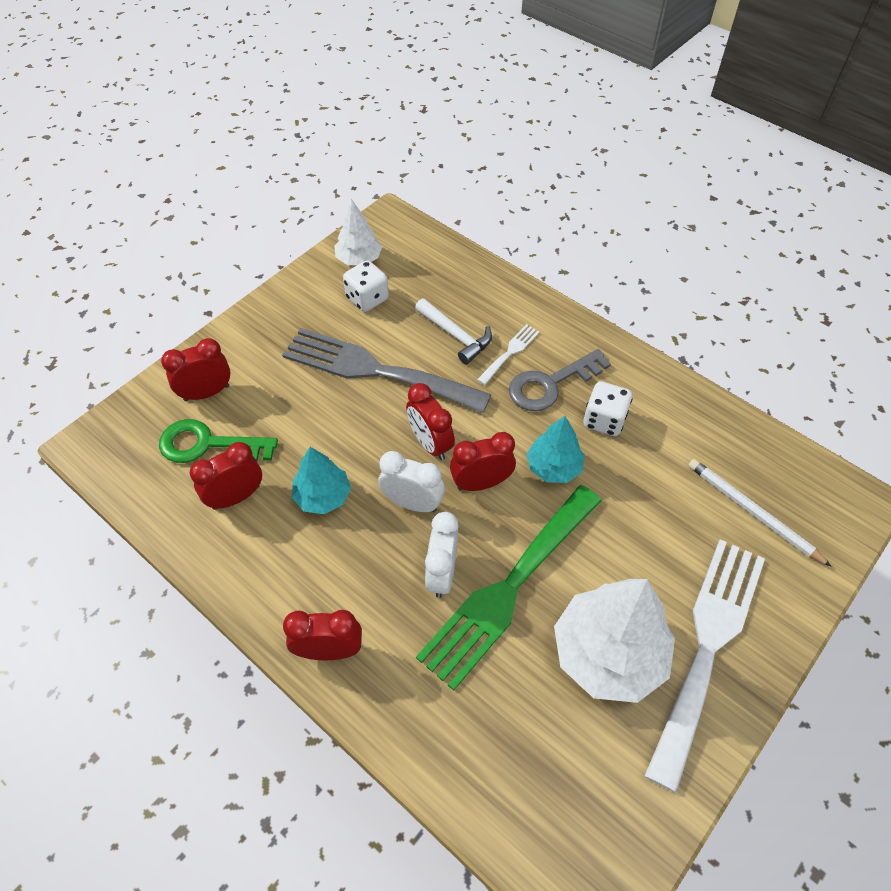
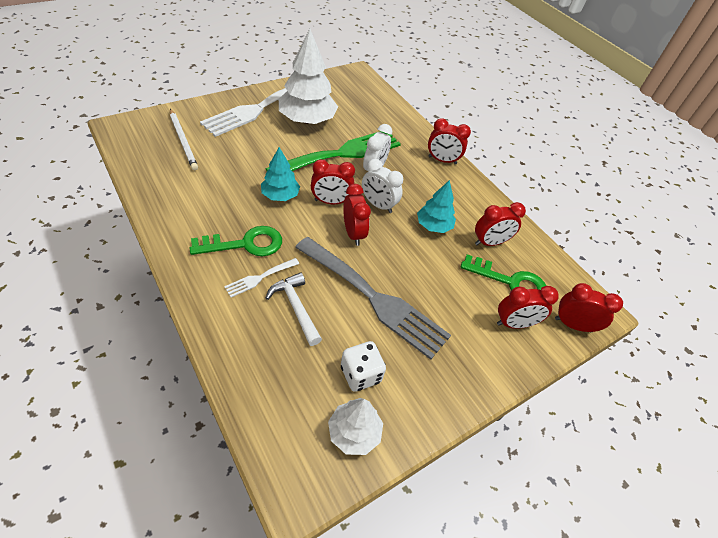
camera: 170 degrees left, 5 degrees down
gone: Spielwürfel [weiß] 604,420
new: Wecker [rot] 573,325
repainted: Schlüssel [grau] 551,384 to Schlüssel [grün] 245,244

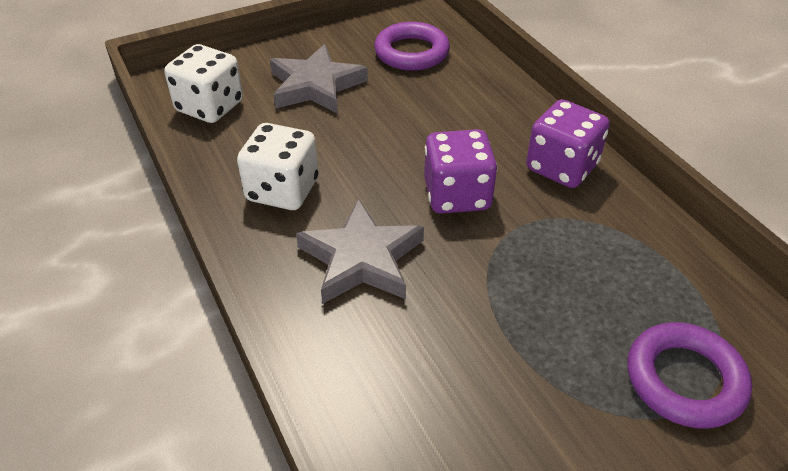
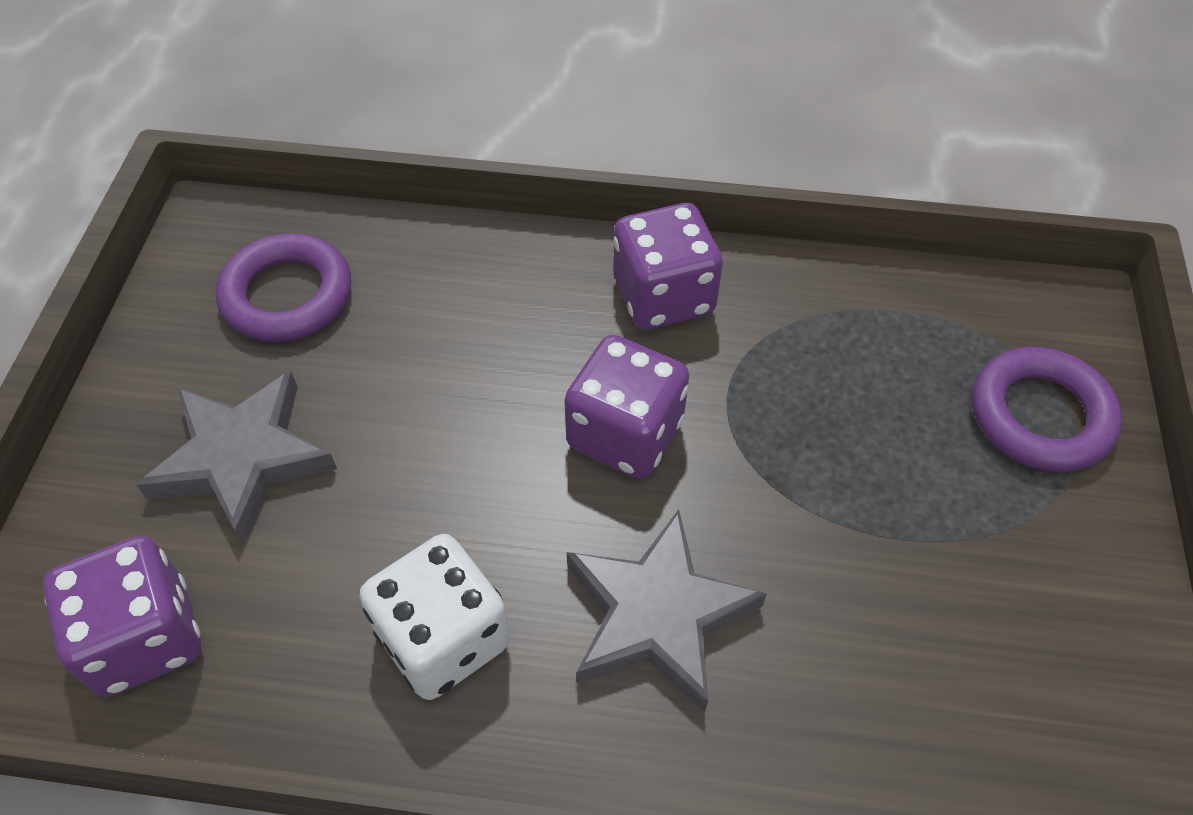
camera: 55 degrees left, 10 degrees up
repainted: Spielwürfel [weiß] 210,107 to Spielwürfel [lila] 145,637

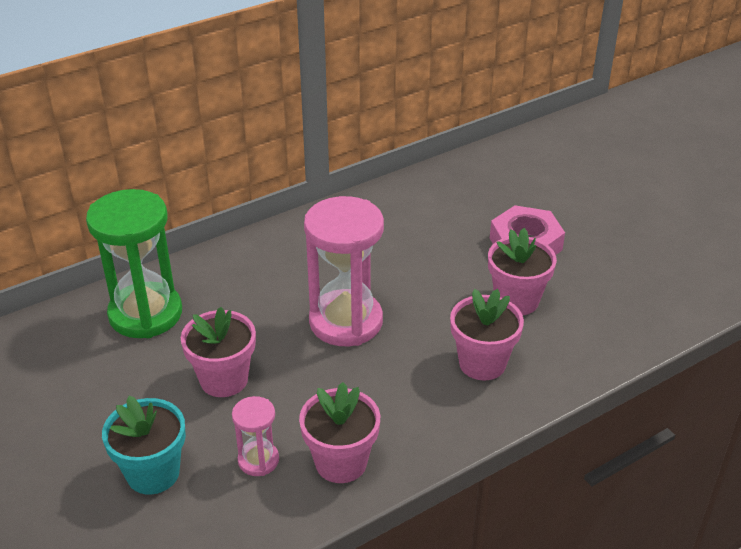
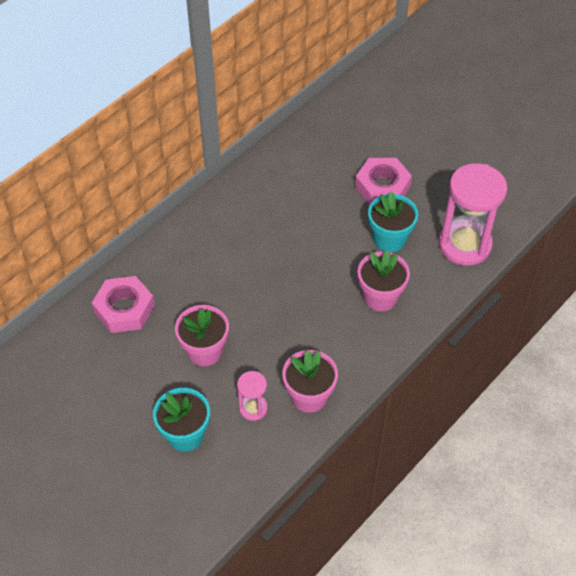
camera: 15 degrees left, 15 degrees up
shifted: Sanduhr [rosa] 346,321 to 464,245
swapped: Sanduhr [grün] 145,314 to Sechskantmutter [rosa] 124,309
repainted: Blumentopf [rosa] 516,301 to Blumentopf [türkis] 389,239

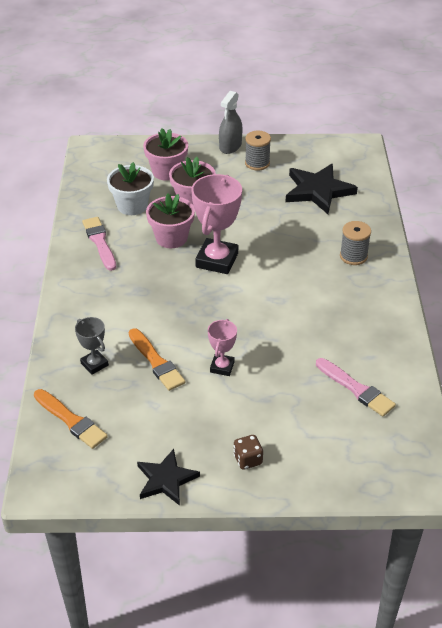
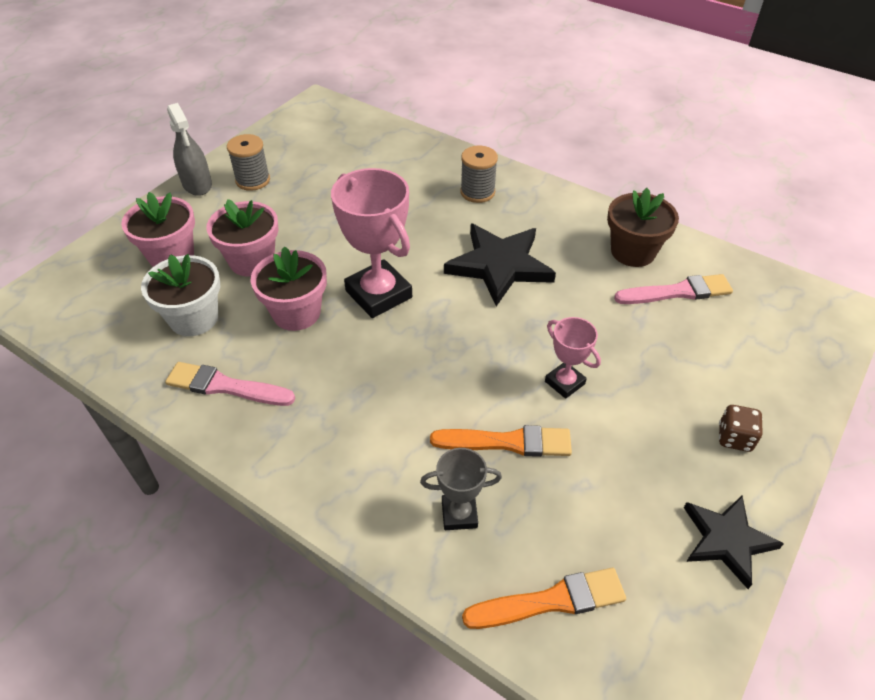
camera: 55 degrees left, 5 degrees up
new: Blumentopf [braun] 633,252
shifted: Stern [schwarz] 318,191 to 499,265

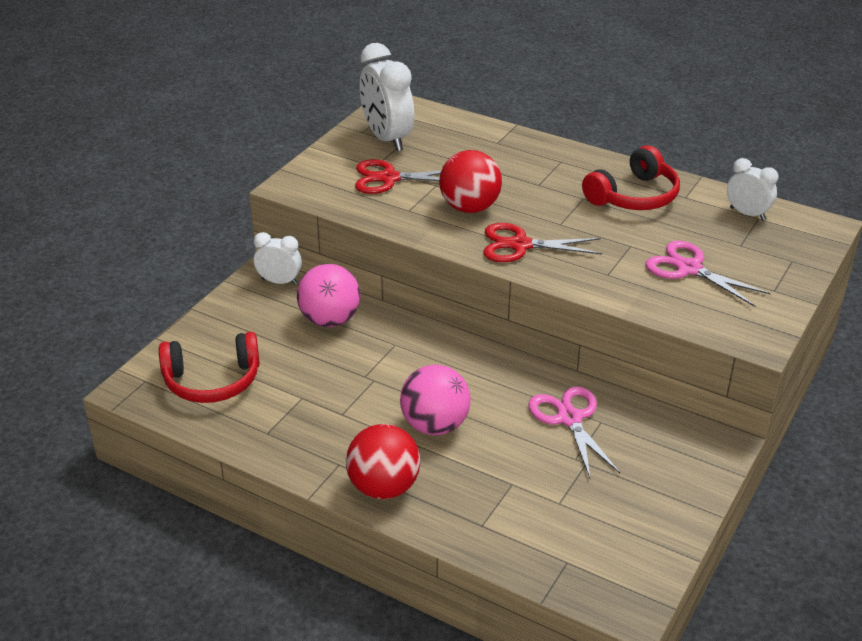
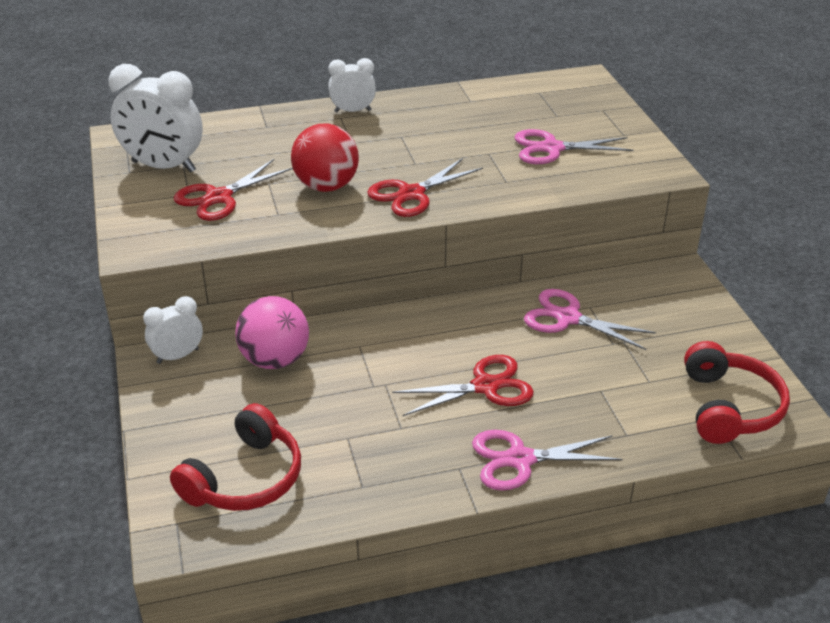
camera: 45 degrees left, 0 degrees up
shifted: Kopfhörer [rot] 634,196 to 729,407; Wecker [weiß] 747,214 to 352,111
swapped: Ball [rosa] 435,425 to Schere [rot] 485,386; Ball [rot] 384,487 to Schere [rosa] 520,459

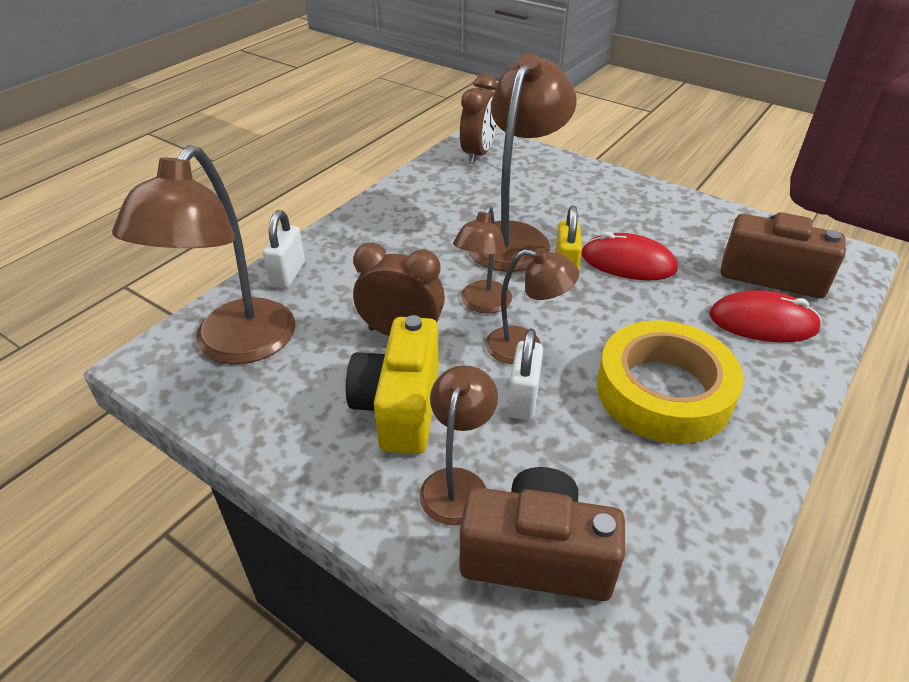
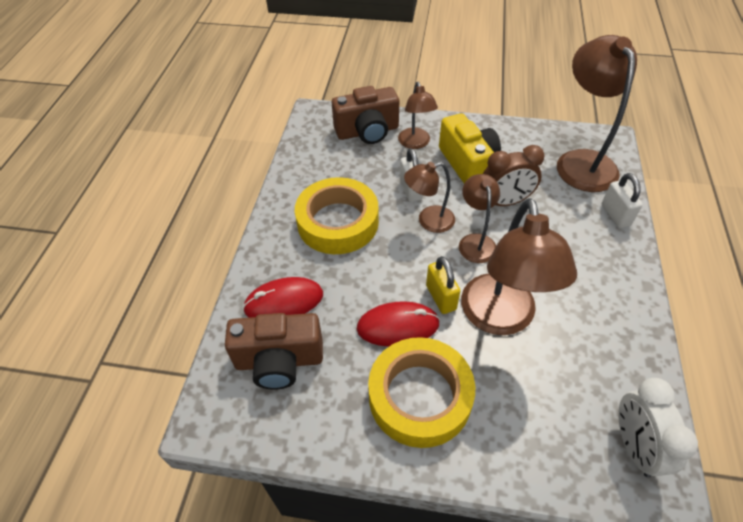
camera: 155 degrees right, 10 degrees up
new: Klebeband [gelb] 420,396
repainted: Wecker [braun] 478,154 to Wecker [weiß] 634,446

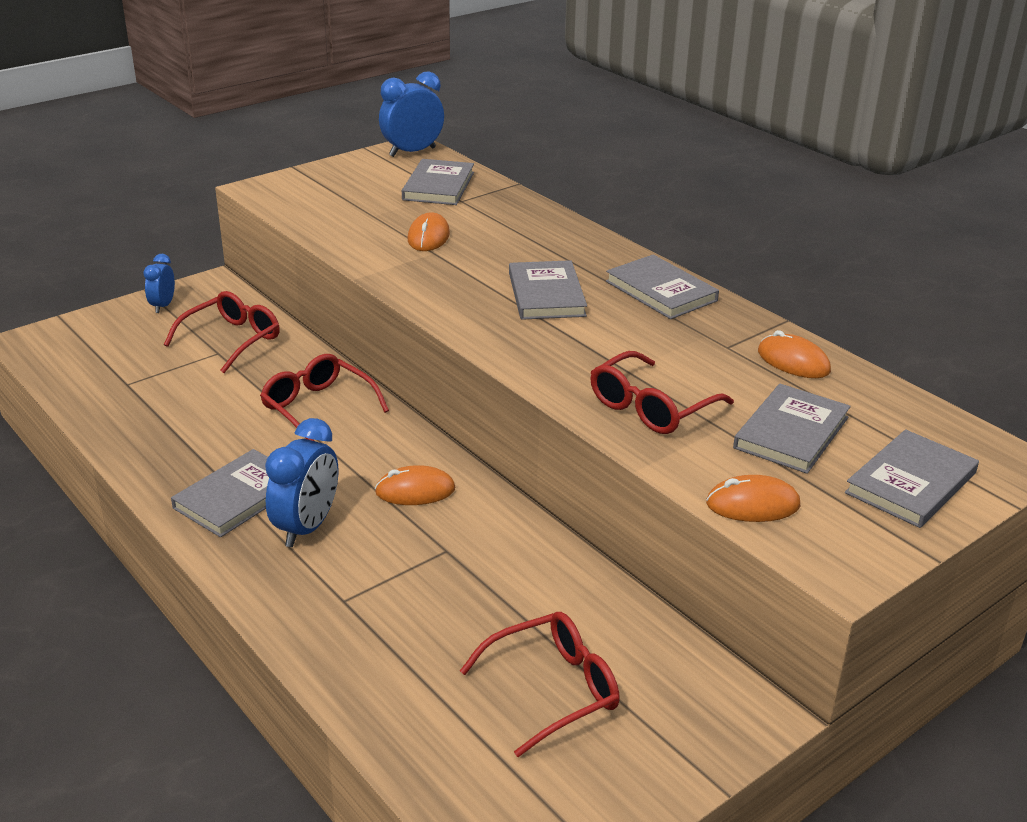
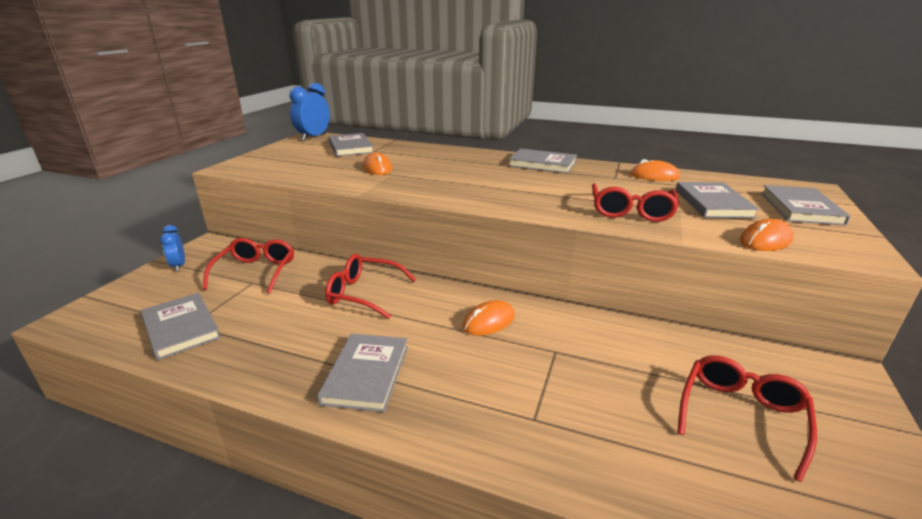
camera: 30 degrees left, 5 degrees down
gone: Wecker [blau] 307,527
shifted: Buch [grau] 546,294 to 181,328

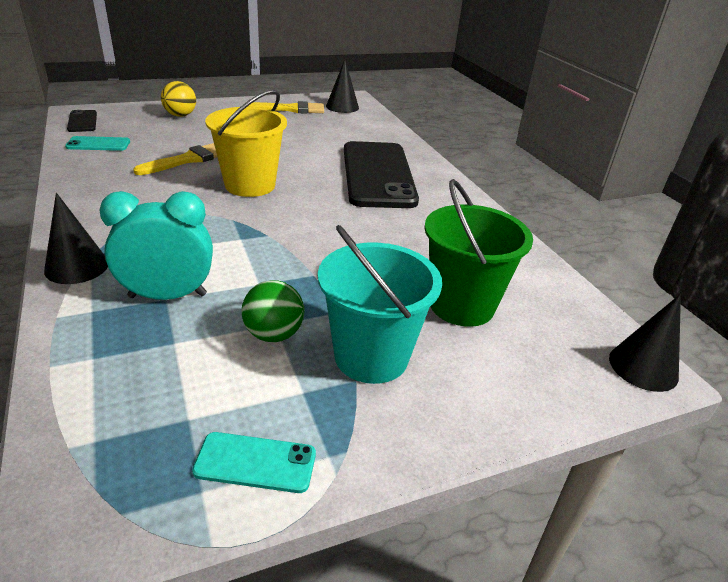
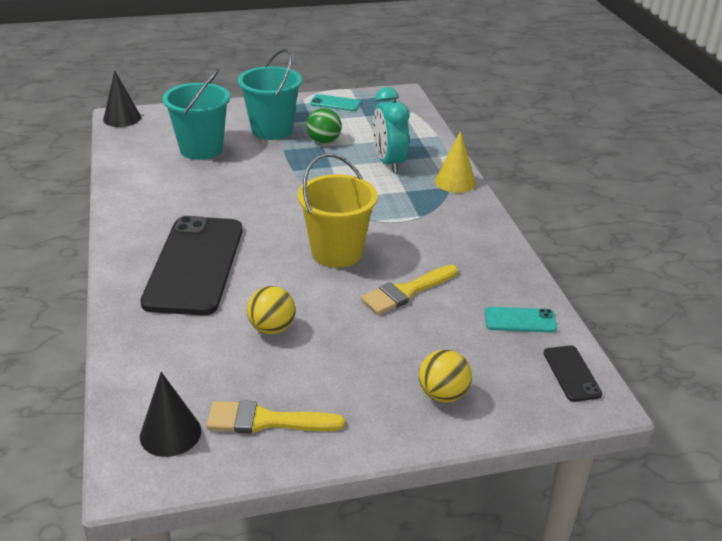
camera: 170 degrees left, 0 degrees up
new: Ball [gelb] 272,328
repainted: Eimer [grün] 461,305 to Eimer [türkis] 201,149; Kegel [schwarz] 77,266 to Kegel [gelb] 455,182
rotated: Wecker [türkis] 168,296 = 389,162 75 degrees clockwise

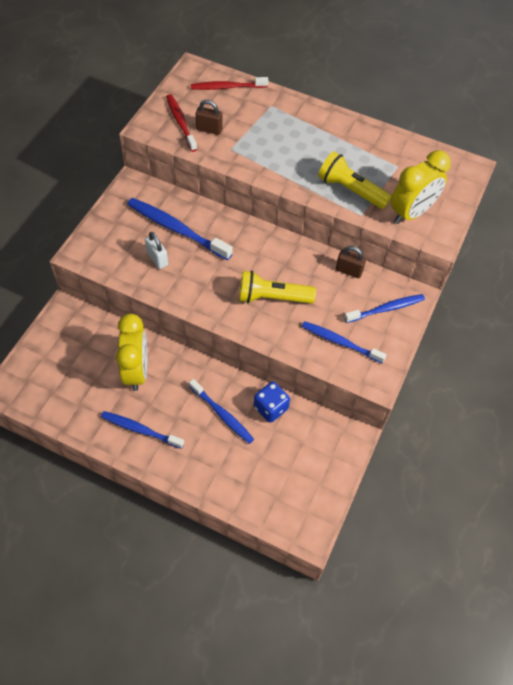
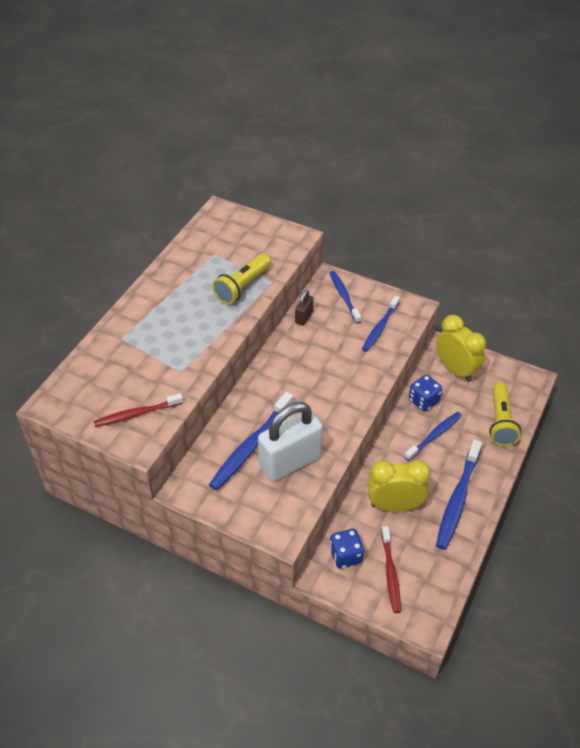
camera: 85 degrees left, 10 degrees down
gone: Vorhängeschloss [braun] 209,129
new: Spielwürfel [blau] 345,555
shifted: Zahnbürste [rot] 227,87 to 390,572; Wecker [gelb] 411,213 to 455,370; Taschenlampe [gelb] 272,297 to 500,422
scaled: Vorhängeschloss [weiß] 157,259 = 290,462 x2.22; Zahnbürste [blau] 140,430 = 458,499 x1.51

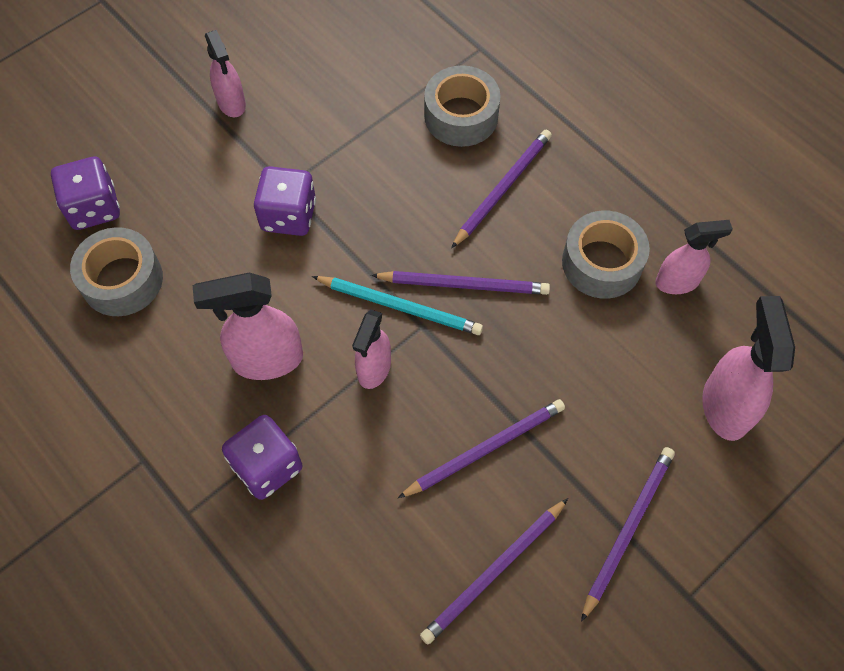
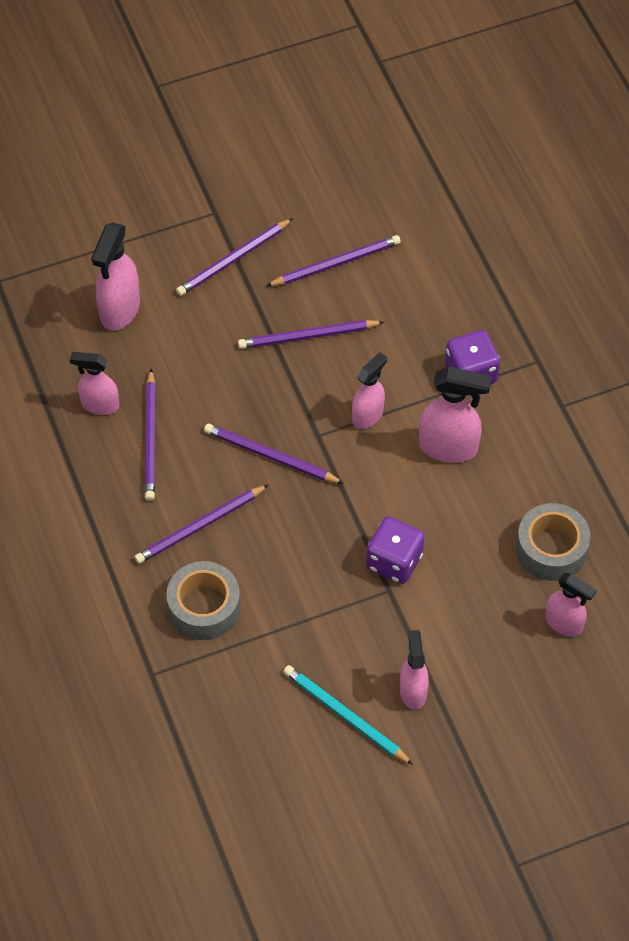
camera: 160 degrees left, 5 degrees down
shifted: Bleistift [türkis] 400,306 to 345,716
swapped: Spielwürfel [lila] 94,208 to Sprühflasche [rosa] 564,623; Klebeband [grau] 601,263 to Bleistift [lila] 151,438

